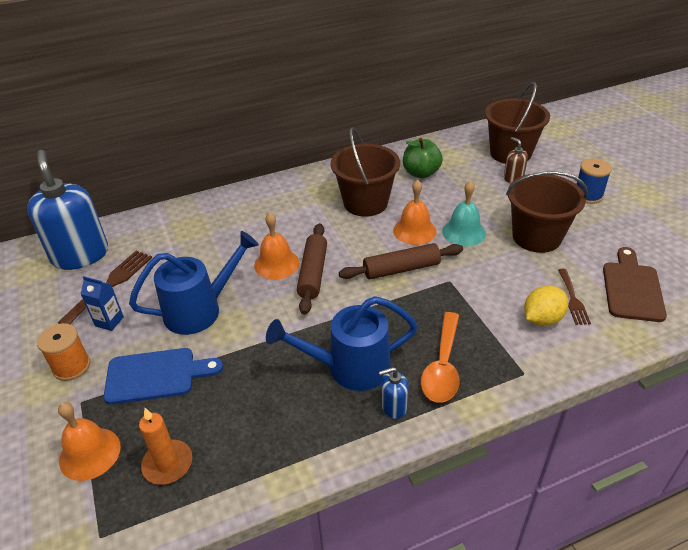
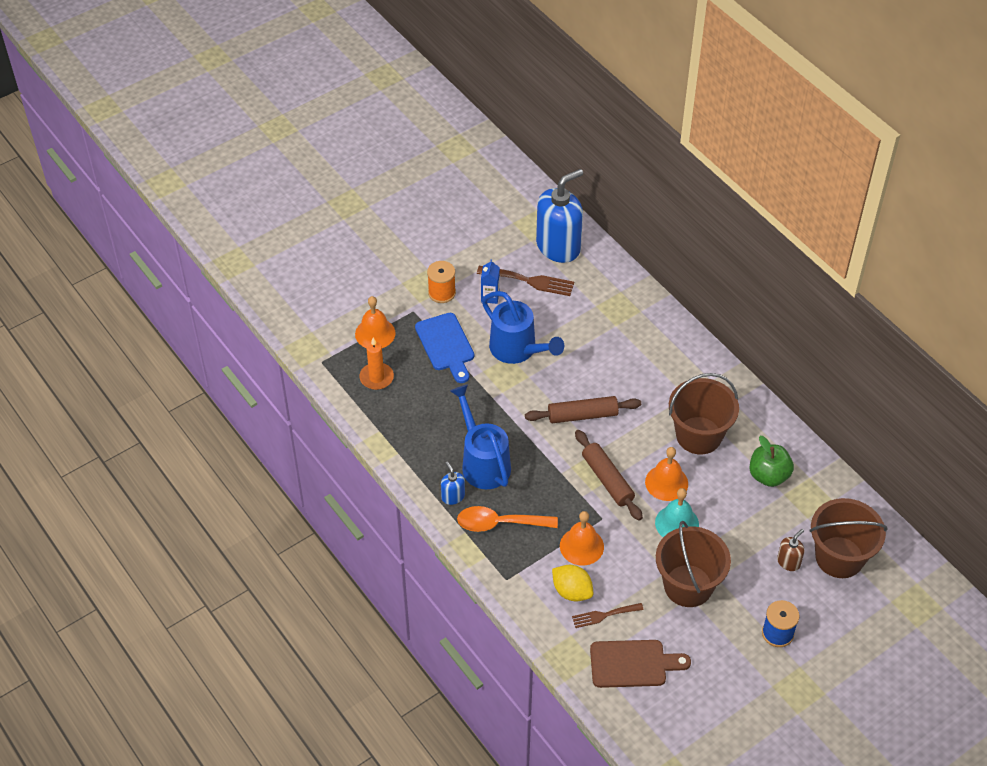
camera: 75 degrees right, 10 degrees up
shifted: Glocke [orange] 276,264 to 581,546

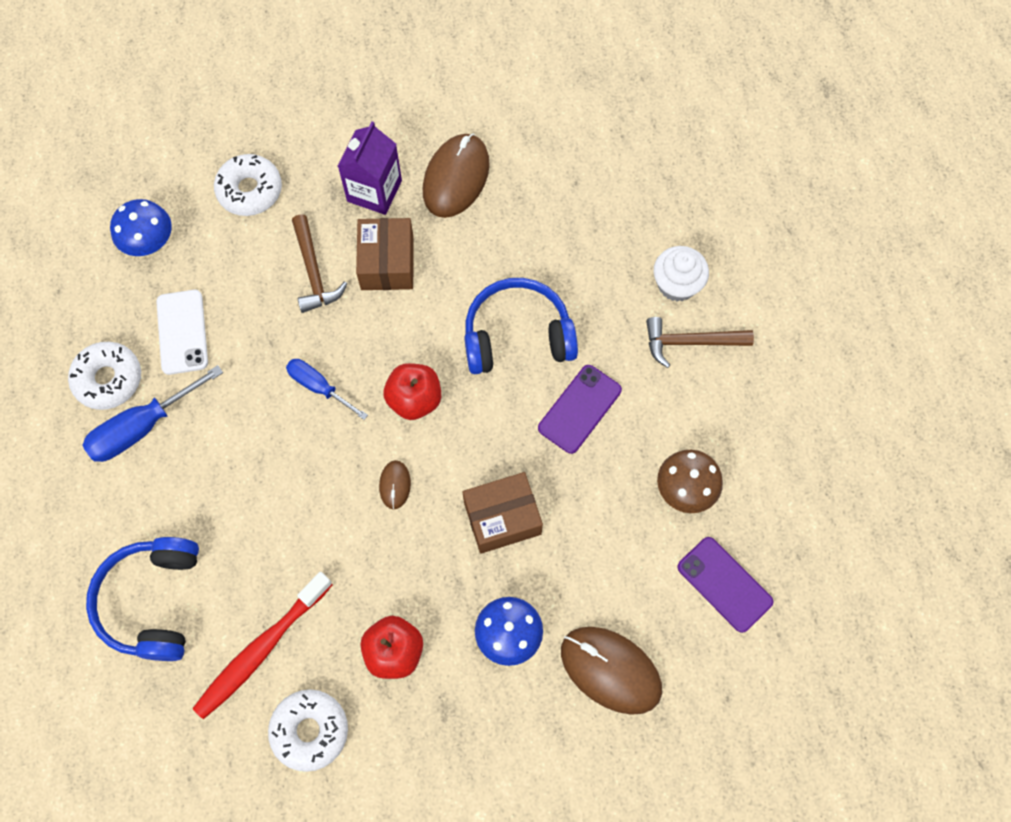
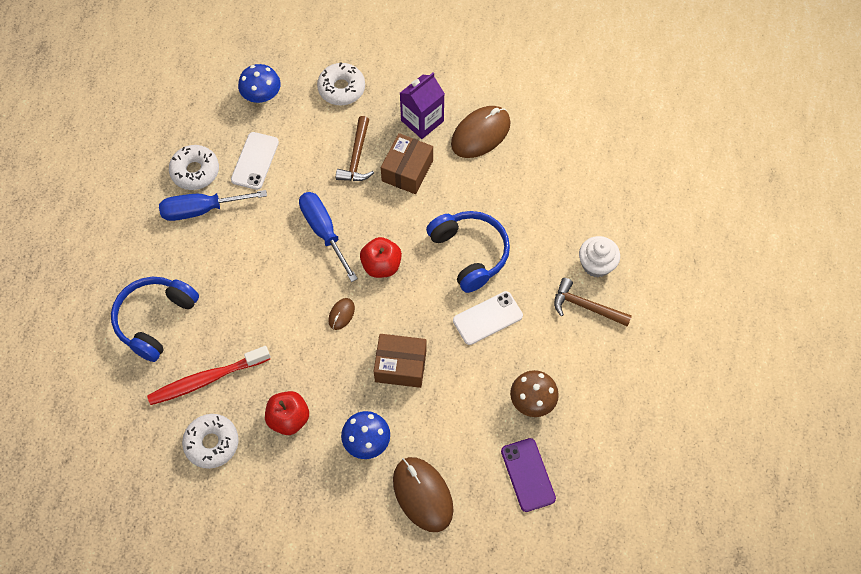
camera: 25 degrees right, 5 degrees down
repainted: Handy [lila] 580,409 to Handy [weiß] 487,318
rotated: Kopfhörer [blau] 517,336 = 470,253 45 degrees clockwise
scaled: Schraubenzieher [blau] 319,387 = 324,231 x1.54

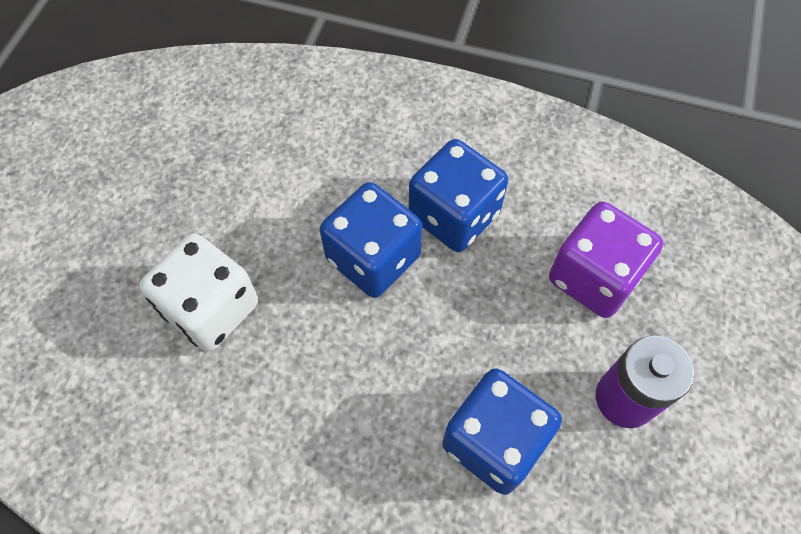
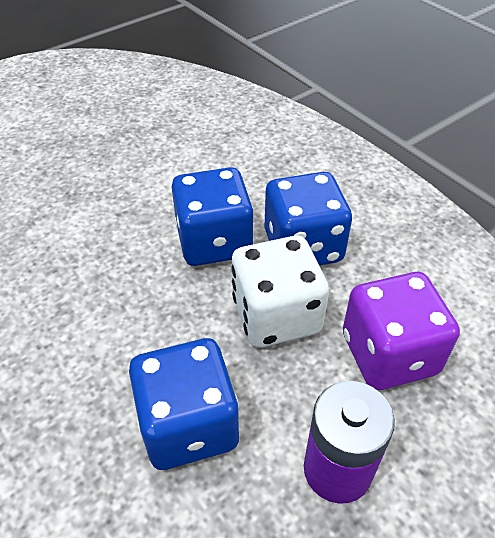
camera: 35 degrees right, 15 degrees down
shifted: Spielwürfel [weiß] 211,308 to 276,315

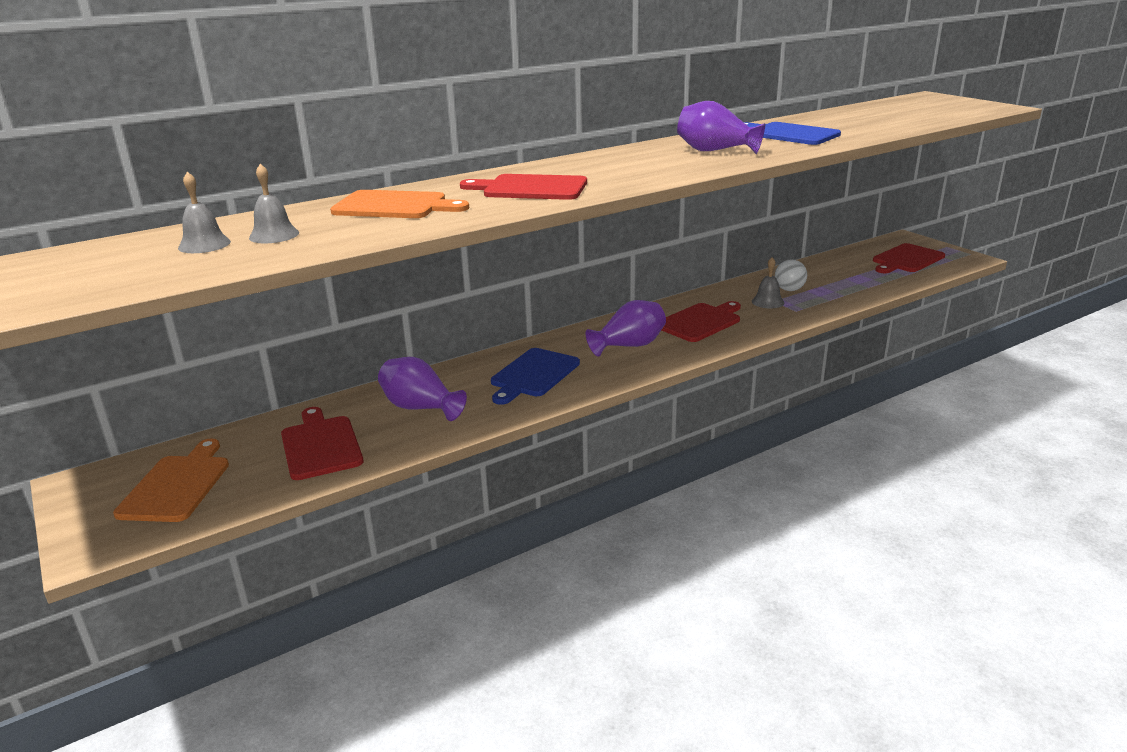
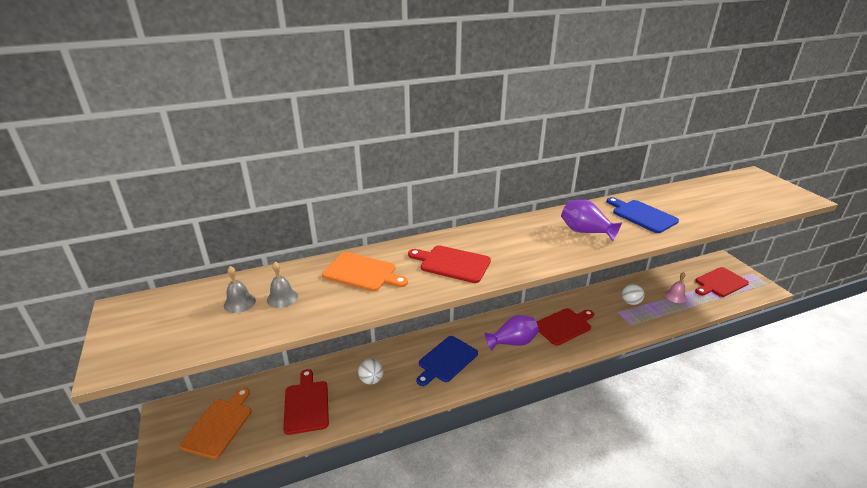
camera: 10 degrees right, 5 degrees up
gone: Glocke [grau] 768,302
new: Glocke [rosa] 675,296
swapped: Vase [lila] 420,408 to Ball [weiß] 371,380

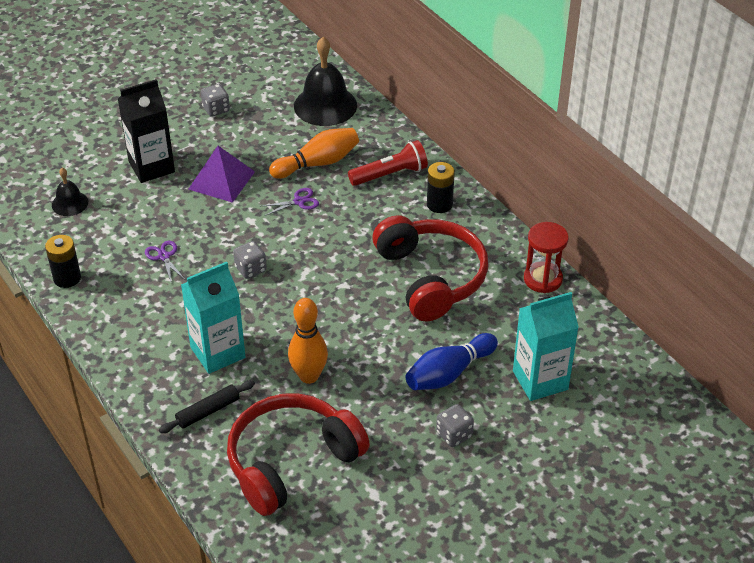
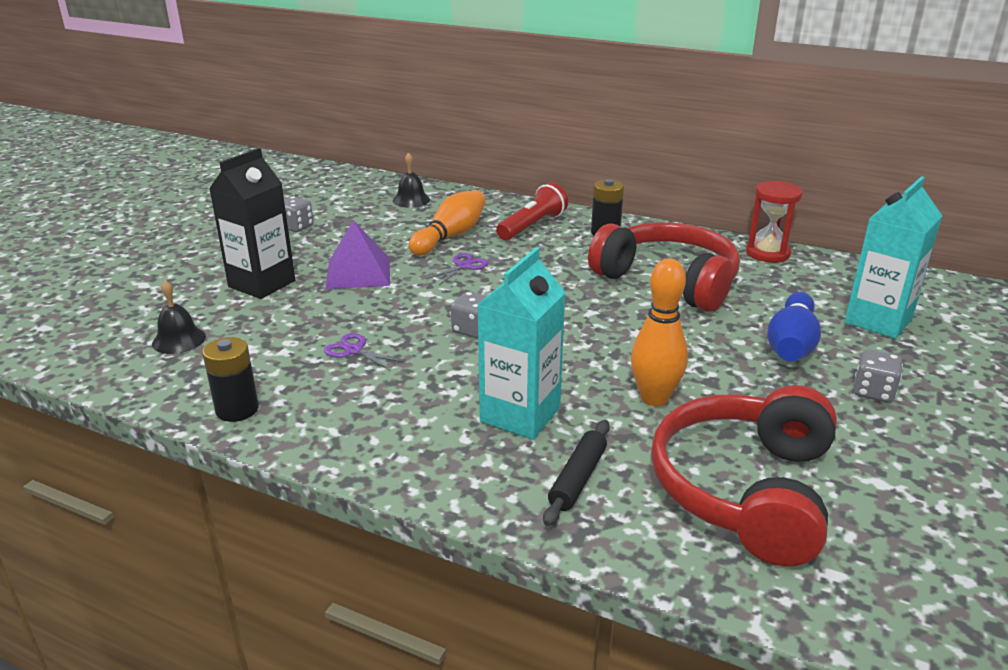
camera: 30 degrees left, 15 degrees down
scaled: Glocke [schwarz] 325,105 = 411,200 x0.53

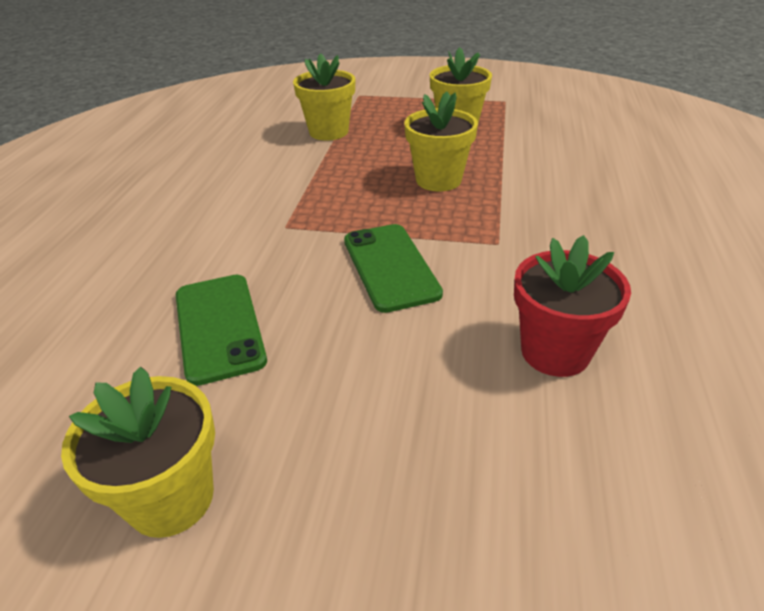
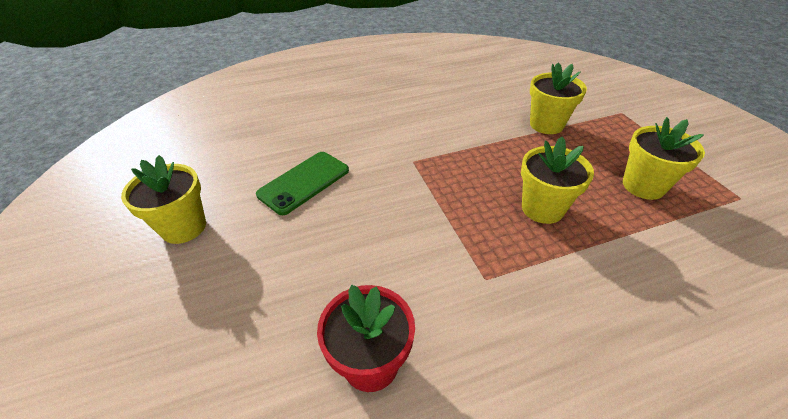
camera: 60 degrees right, 5 degrees up
gone: Handy [grün] 390,267

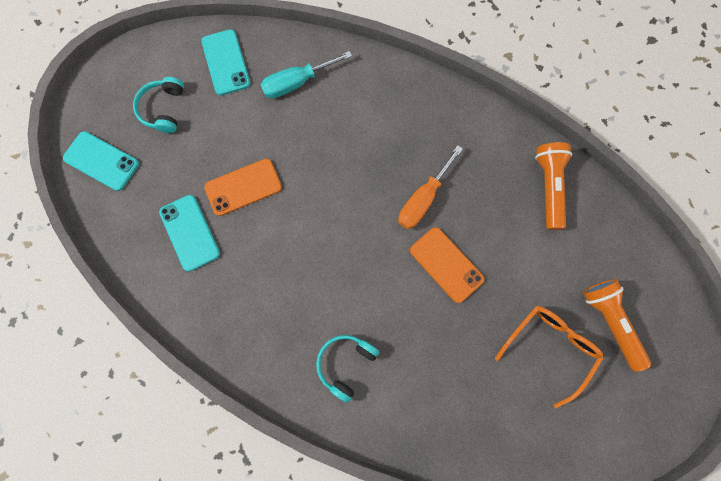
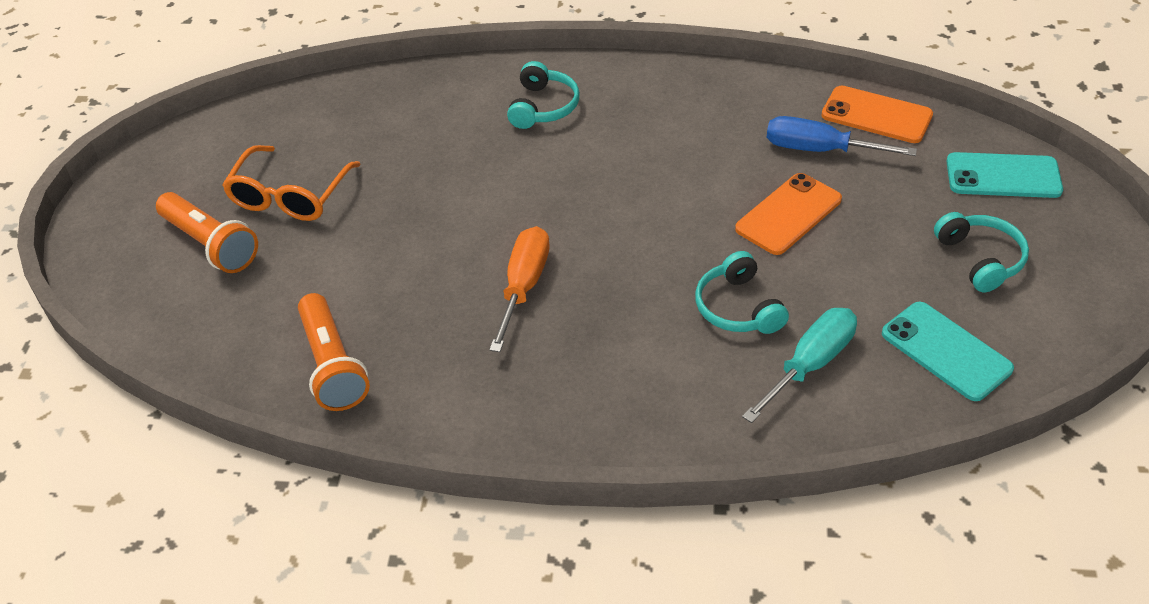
camera: 160 degrees right, 30 degrees down
new: Kopfhörer [türkis] 738,308
shifted: Handy [orange] 446,264 to 876,115
swapped: Handy [türkis] 190,232 to Schraubenzieher [blau] 819,150

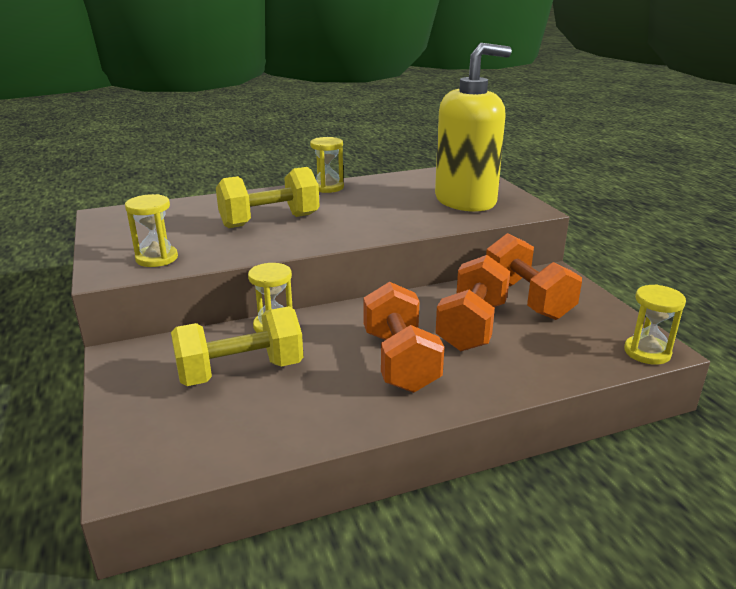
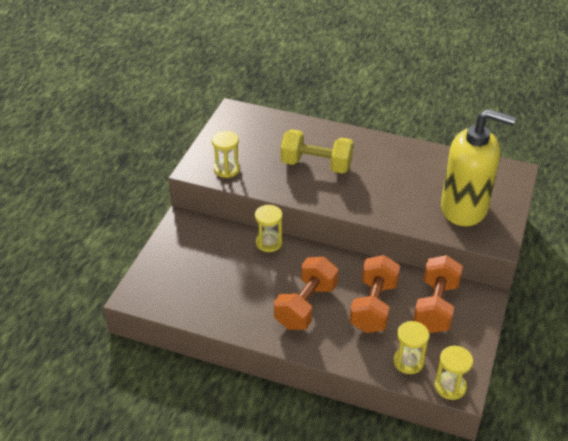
camera: 40 degrees right, 15 degrees up
gone: Hantel [gelb] 240,372
shifted: Sanduhr [gelb] 328,187 to 408,362
rotated: Hantel [orange] 472,326 = 373,306 45 degrees counterclockwise

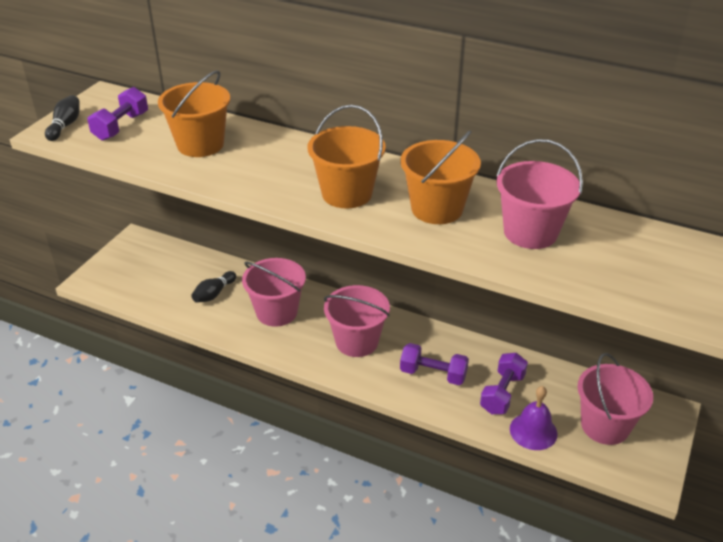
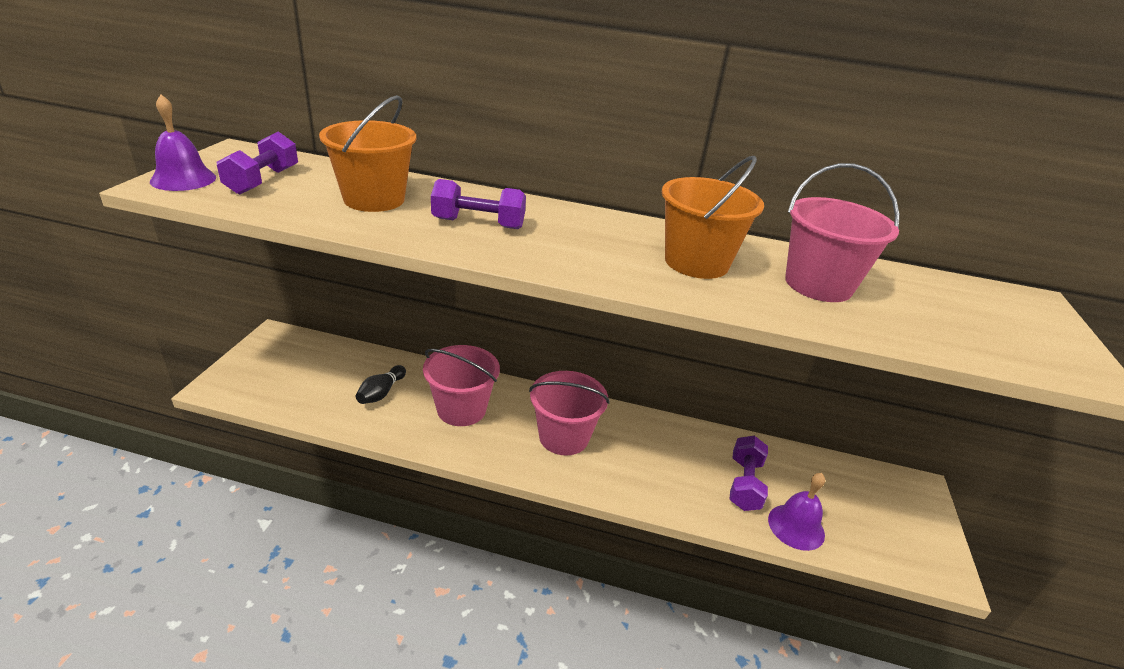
camera: 15 degrees left, 5 degrees down
gone: Eimer [orange] 347,193; Eimer [rosa] 605,426
shifted: Hantel [lila] 433,374 to 478,224
swapped: Bowlingkegel [schwarz] 65,126 to Glocke [lila] 183,179

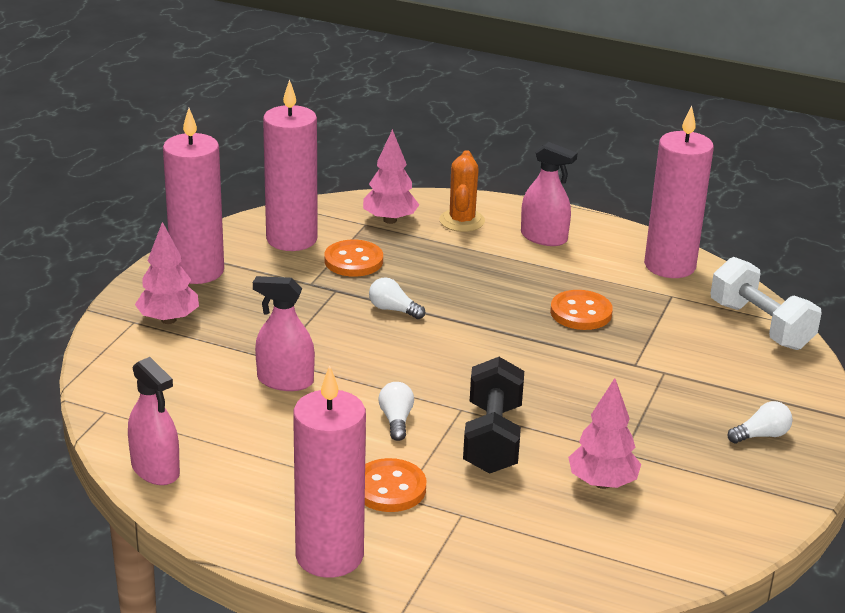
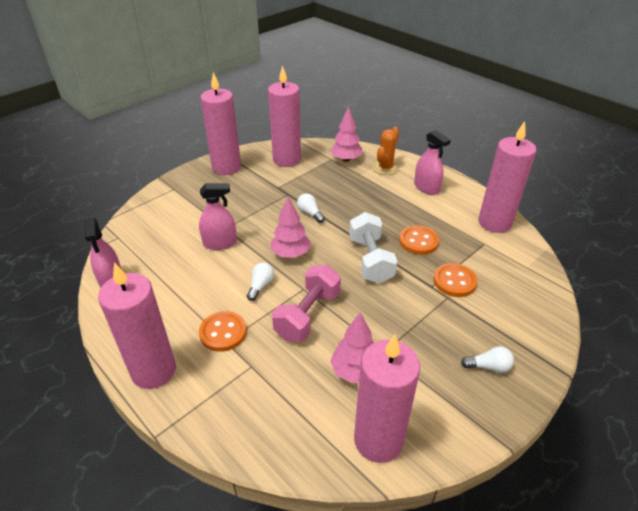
camera: 25 degrees right, 10 degrees up
new: Kerze [rosa] 378,440
shifted: Baum [rosa] 168,319 to 291,254; Knopf [orange] 353,261 to 454,281; Hantel [weiß] 760,325 to 370,260
repainted: Hantel [schwarz] 492,438 to Hantel [rosa] 307,315
rotated: Sprühflasche [rosa] 285,381 = 220,243 135 degrees clockwise

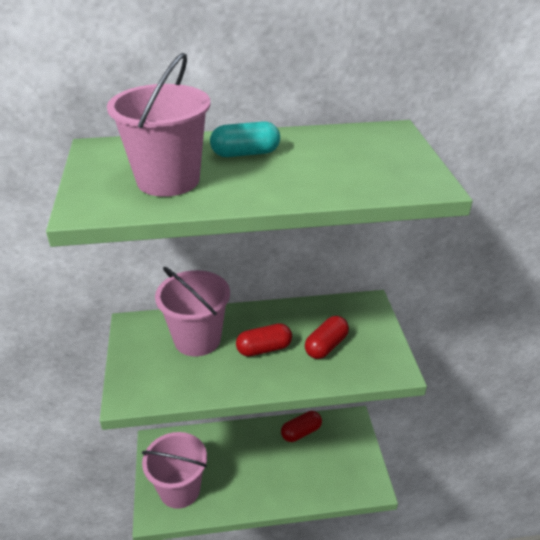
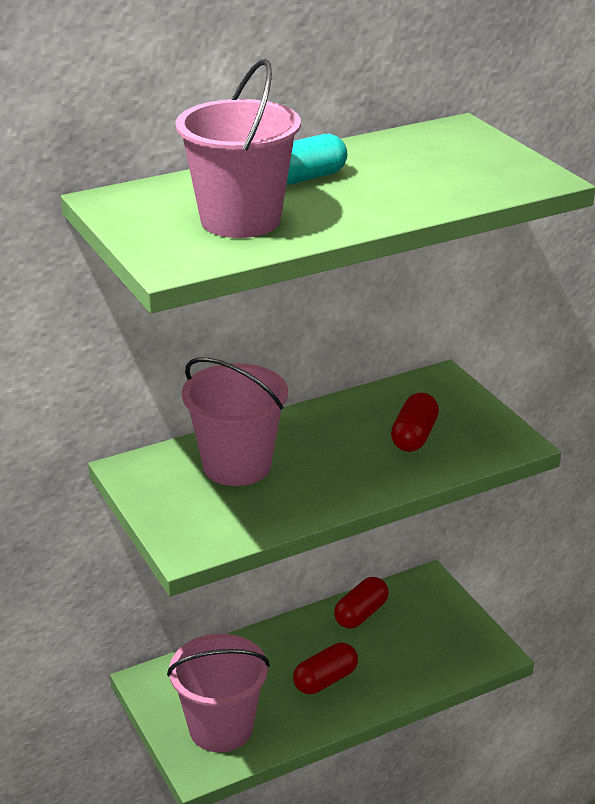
camera: 20 degrees left, 5 degrees down
shifted: Kapsel [rot] 264,349 to 325,680

